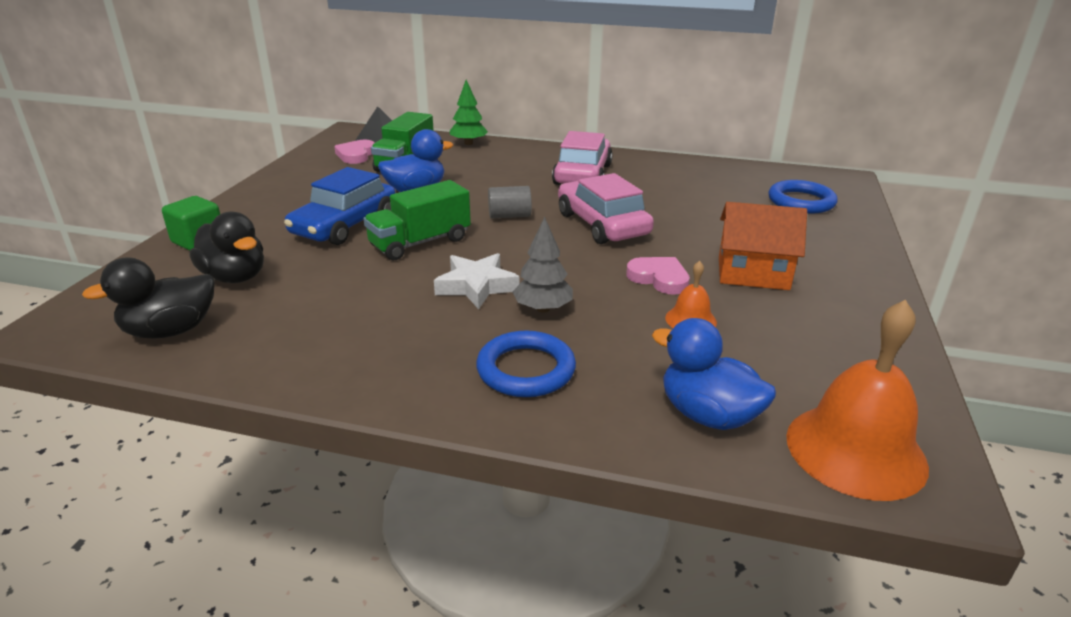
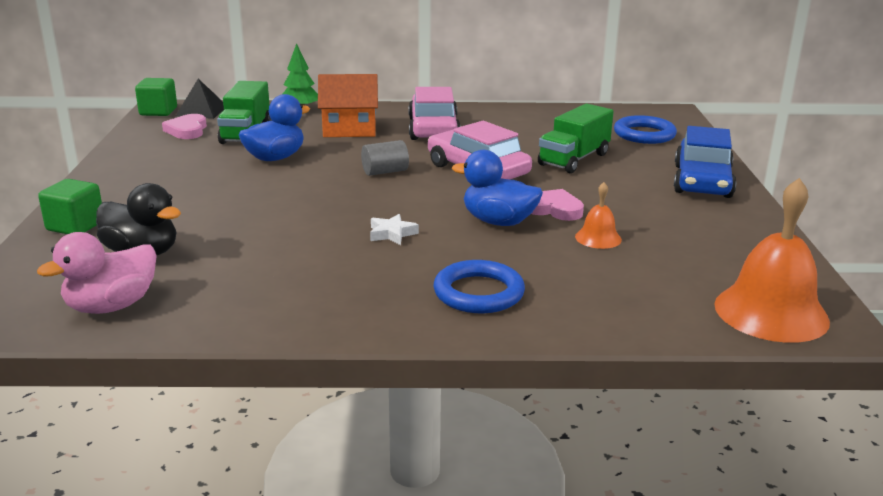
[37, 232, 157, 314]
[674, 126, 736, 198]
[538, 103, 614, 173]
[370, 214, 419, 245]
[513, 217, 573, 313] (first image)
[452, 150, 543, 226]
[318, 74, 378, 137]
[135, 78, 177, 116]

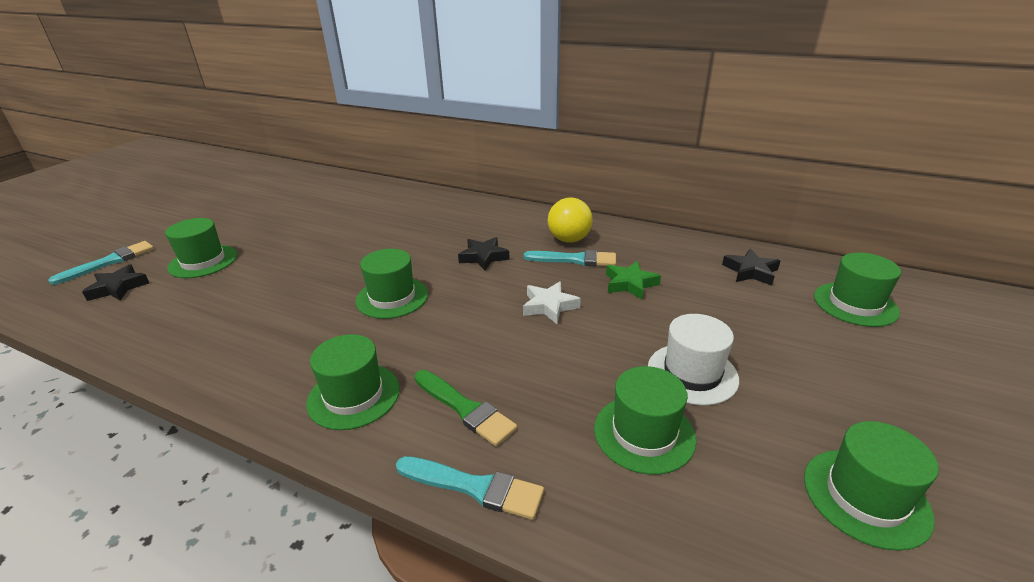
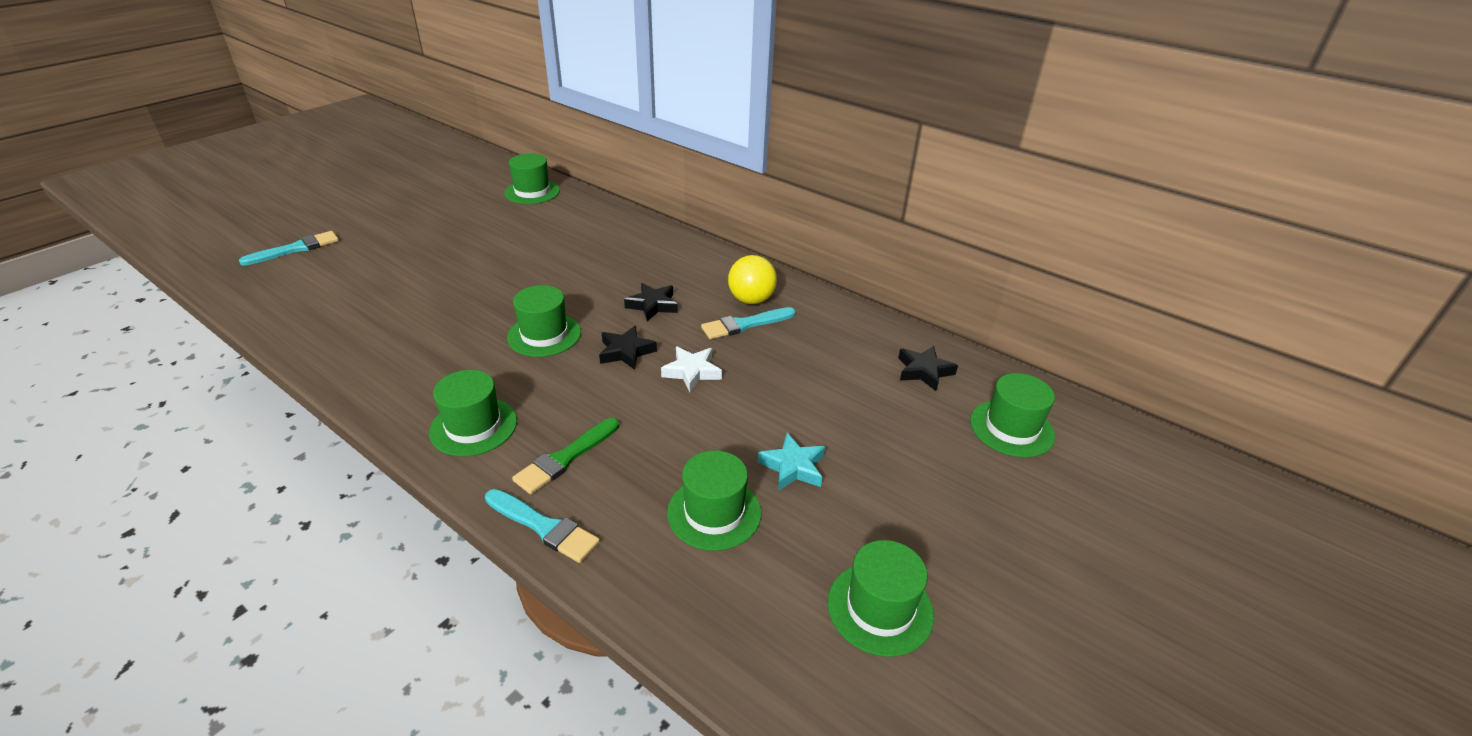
[599, 326, 657, 370]
[504, 154, 560, 204]
[512, 418, 619, 494]
[701, 307, 796, 339]
[606, 261, 661, 300] (first image)
[758, 433, 825, 491]

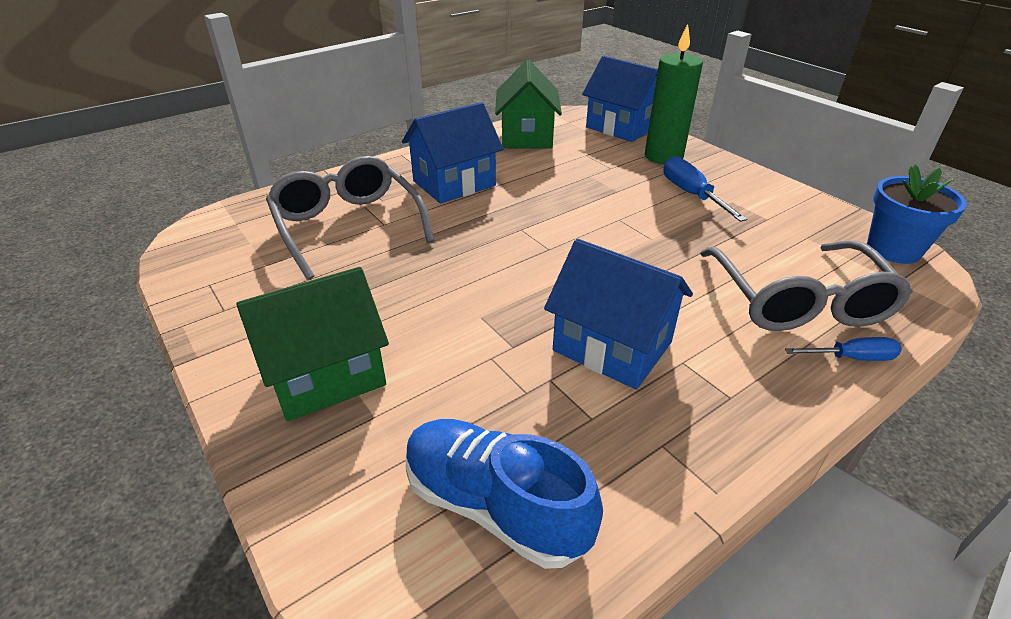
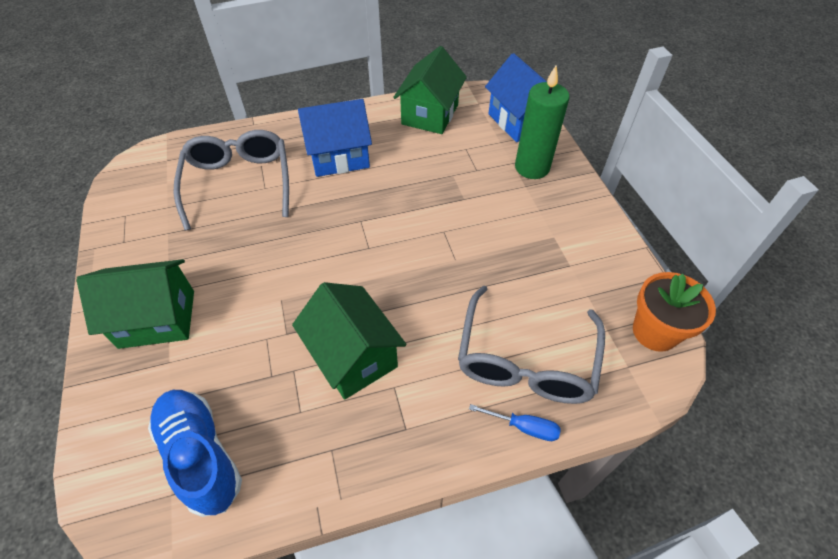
[292, 282, 406, 400]
[663, 156, 747, 222] (first image)
[633, 272, 716, 352]

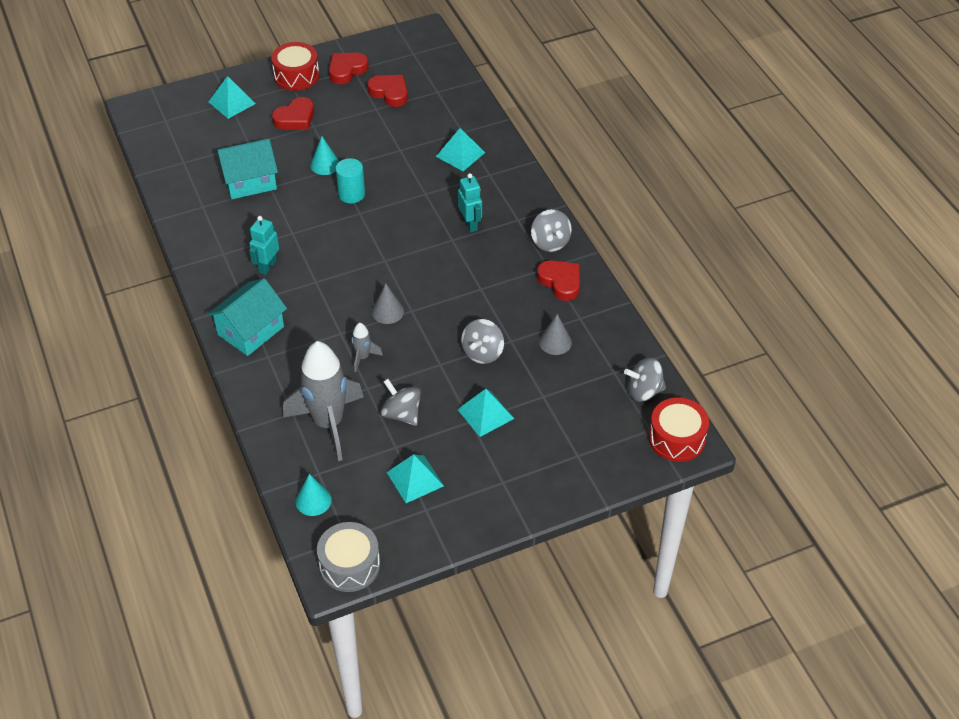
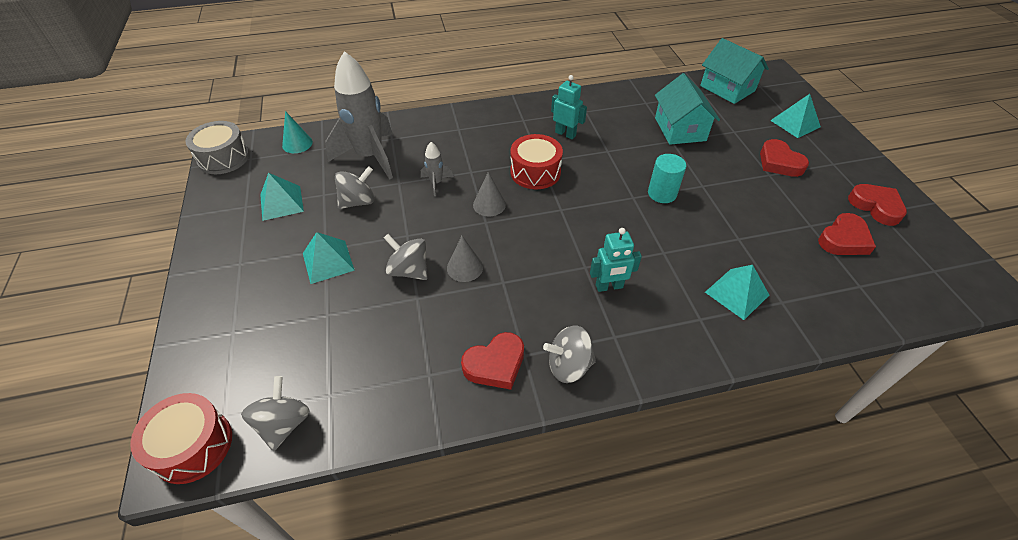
[700, 38, 769, 104]
[510, 134, 563, 189]
[310, 136, 339, 175] (first image)
[447, 236, 483, 282]

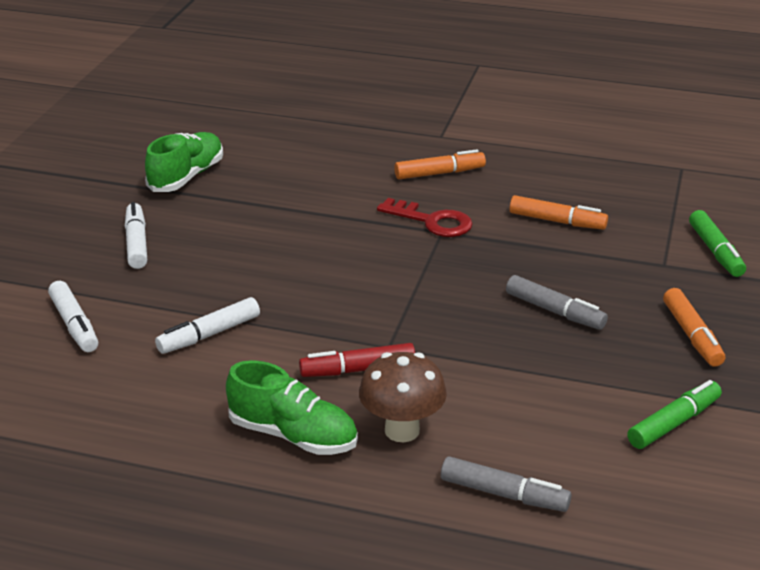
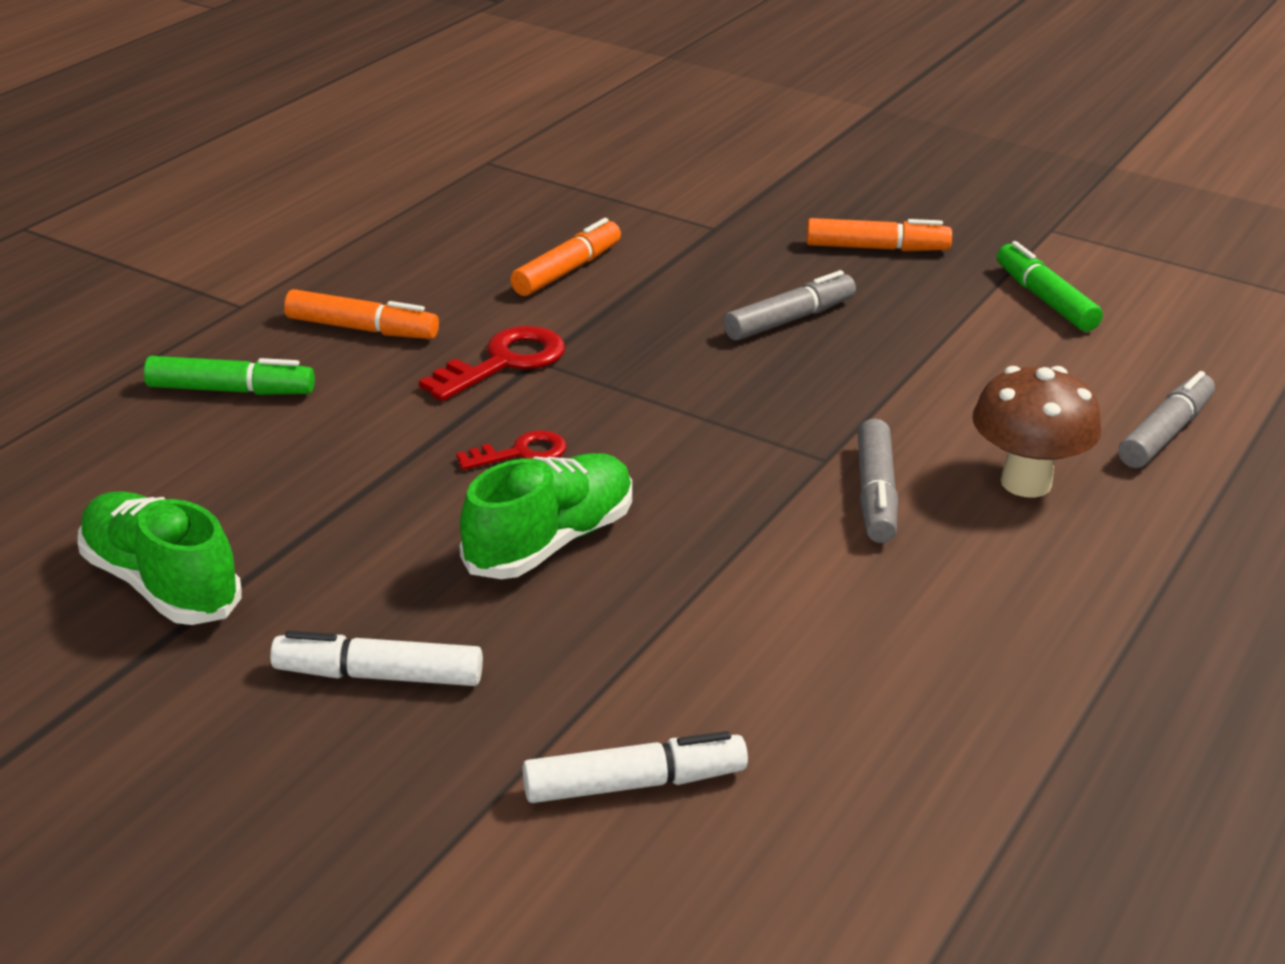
[155, 297, 260, 354] (first image)
[460, 453, 632, 579]
[858, 419, 898, 543]
[284, 289, 439, 339]
[144, 356, 315, 395]
[456, 430, 567, 470]

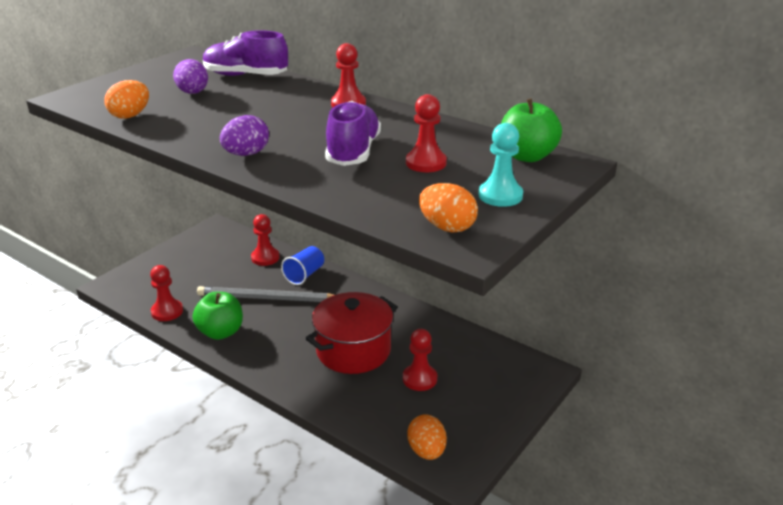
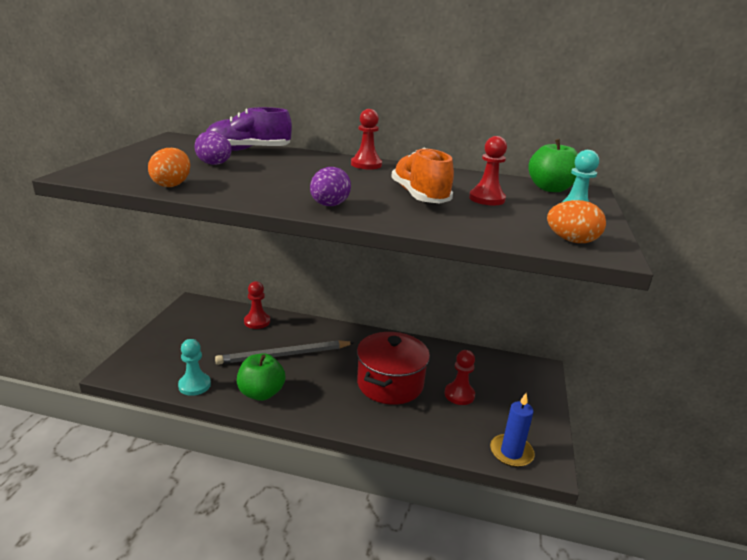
[178, 339, 211, 396]
[281, 246, 324, 285] (first image)
[391, 148, 454, 204]
[490, 393, 535, 467]

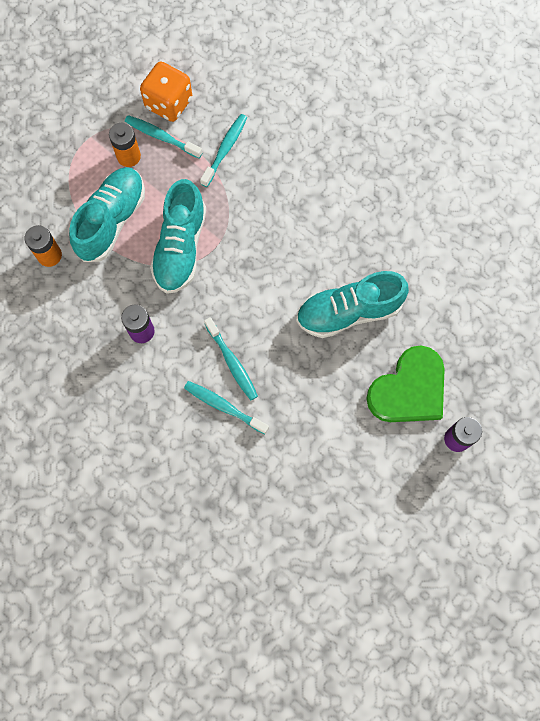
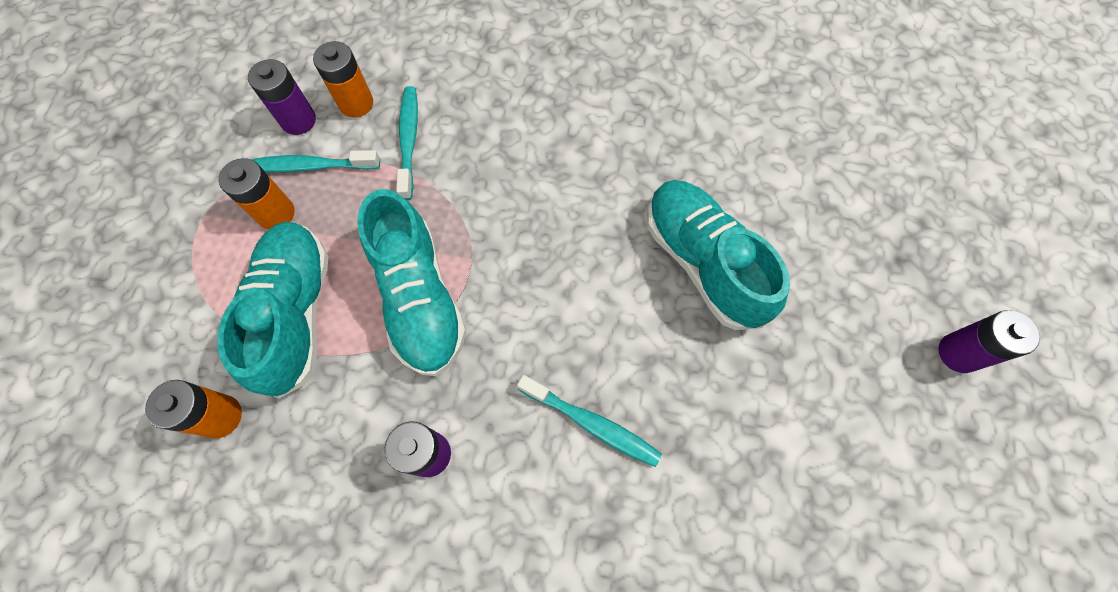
[248, 59, 316, 135]
[184, 381, 269, 434] (first image)
[647, 180, 790, 330]
[366, 345, 445, 422] (first image)
[313, 41, 373, 118]

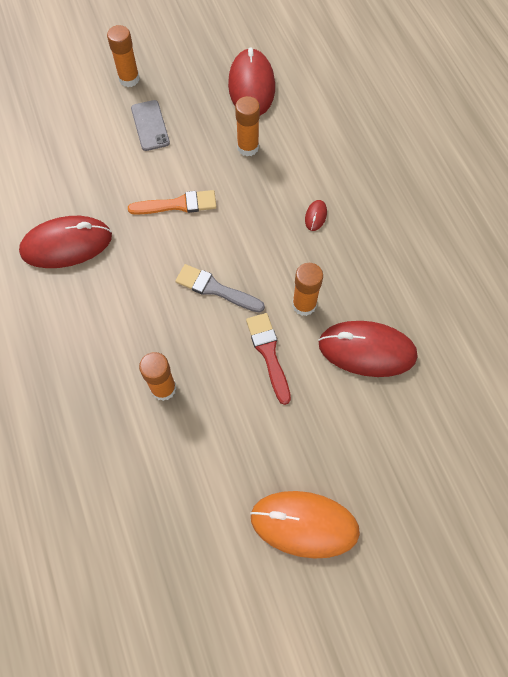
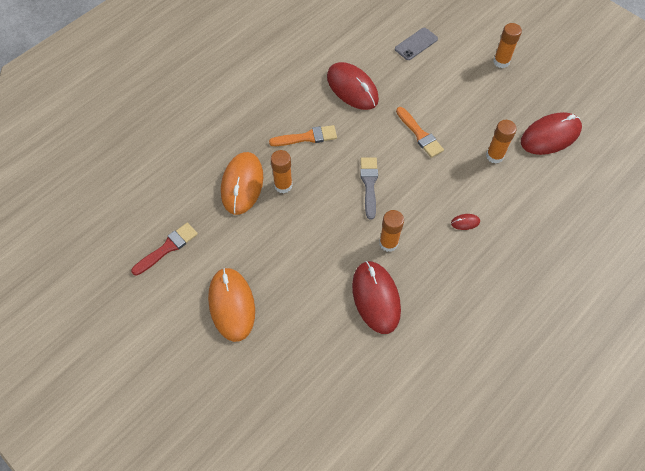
[395, 28, 438, 60]
[131, 223, 198, 276]
[221, 152, 263, 215]
[269, 125, 337, 146]

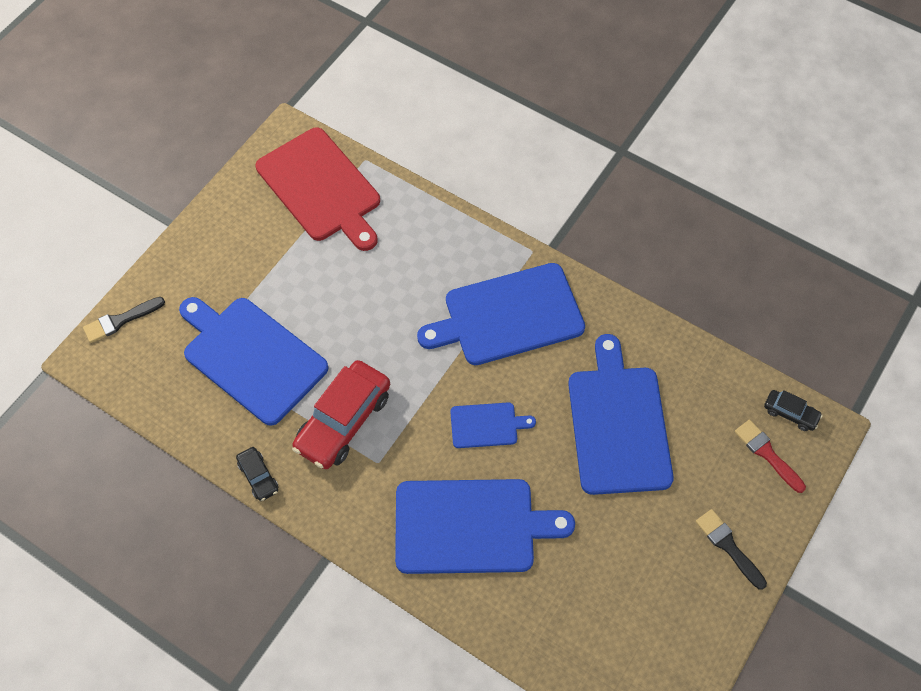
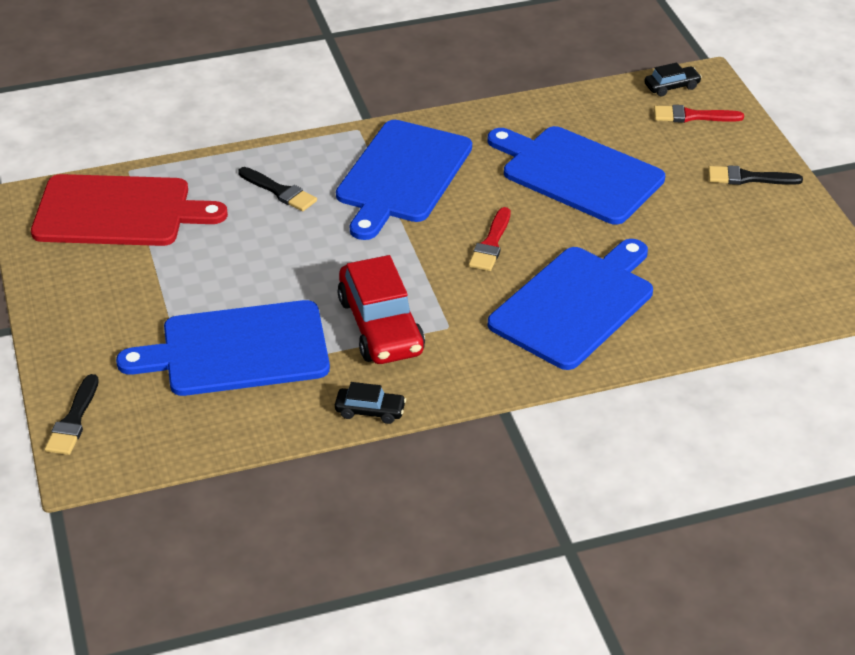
[469, 207, 510, 271]
[238, 167, 317, 211]

